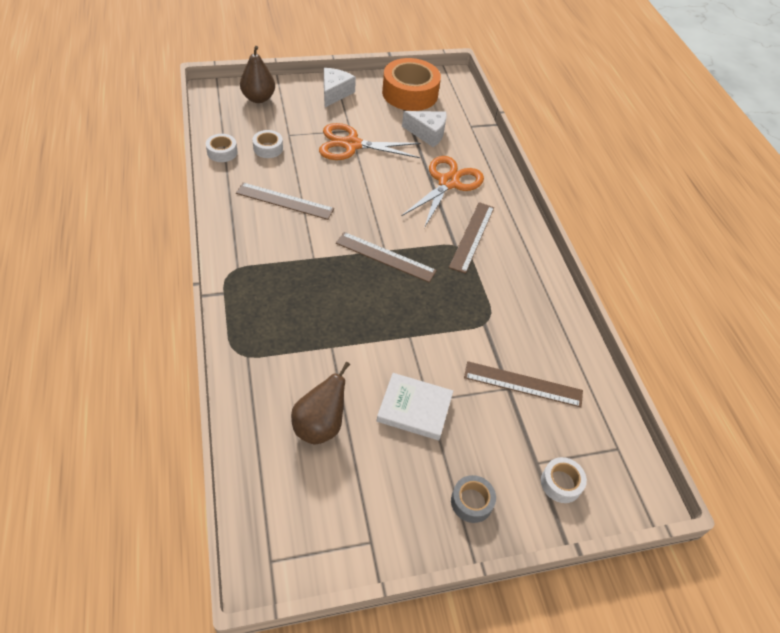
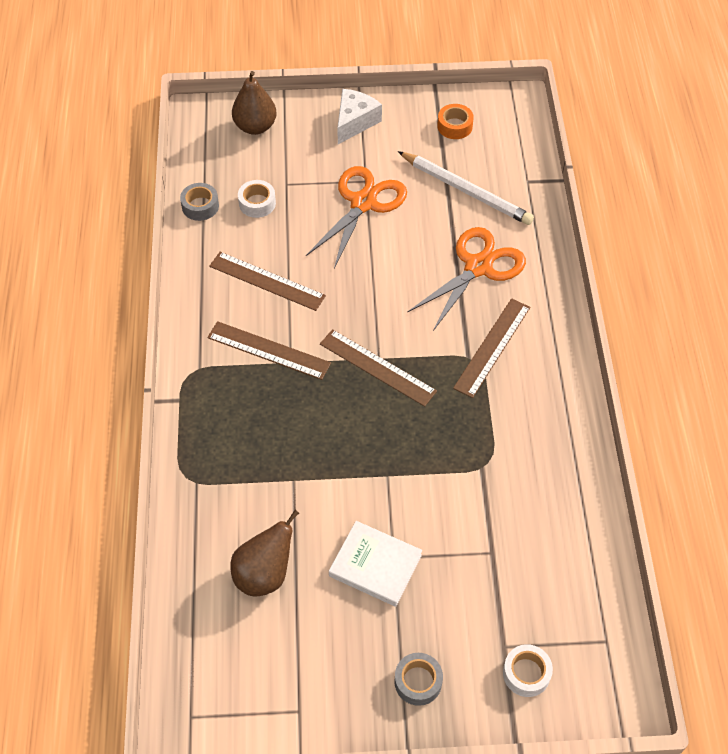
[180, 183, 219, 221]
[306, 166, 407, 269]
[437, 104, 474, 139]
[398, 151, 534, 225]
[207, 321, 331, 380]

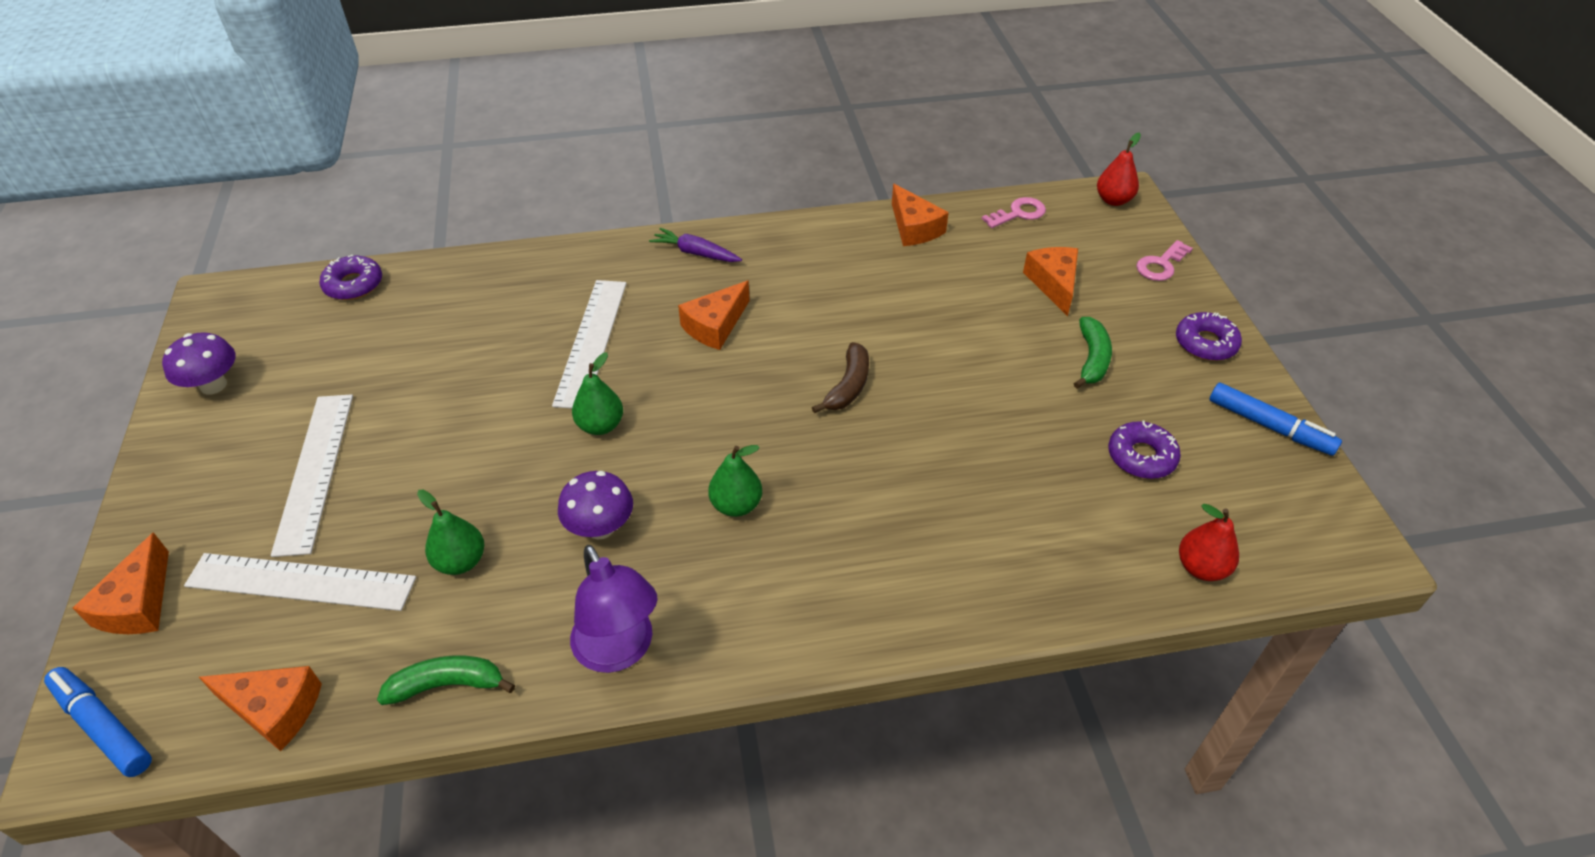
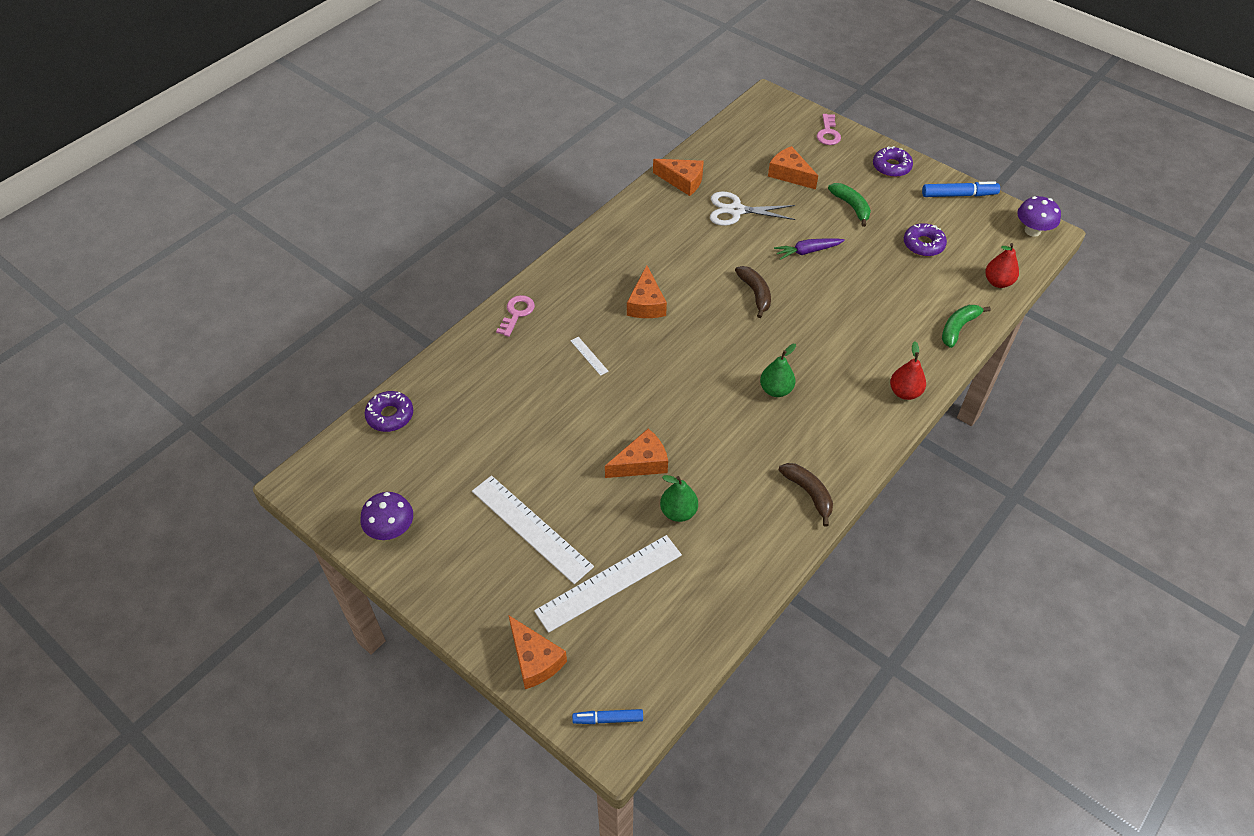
[572, 709, 643, 724]
[605, 429, 668, 478]
[942, 305, 991, 348]
[571, 337, 609, 376]
[1017, 196, 1061, 237]
[779, 463, 833, 527]
[572, 352, 623, 435] (first image)
[774, 238, 845, 260]
[496, 295, 535, 337]
[890, 342, 926, 400]
[710, 191, 795, 226]

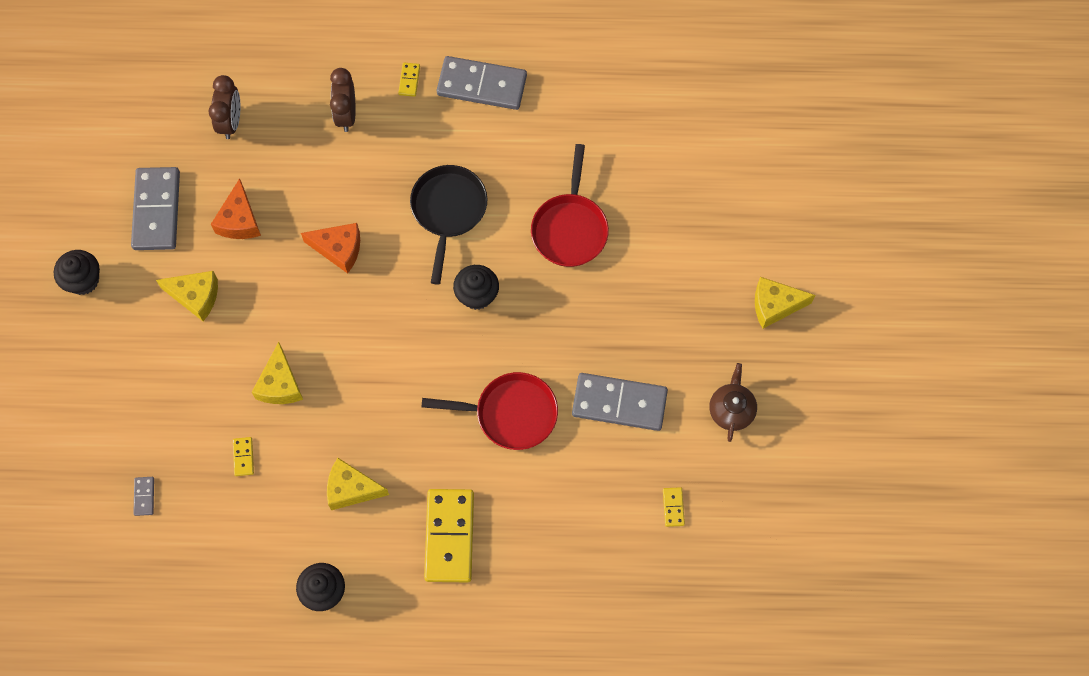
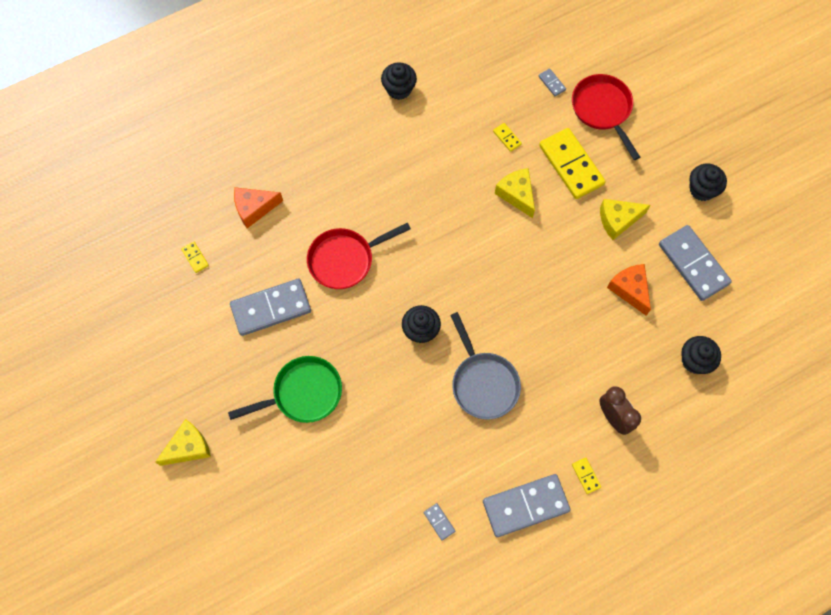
[681, 336, 721, 374]
[234, 187, 283, 228]
[327, 458, 389, 510] (first image)
[450, 312, 521, 419]
[539, 128, 606, 199]
[572, 74, 640, 160]
[709, 363, 757, 442] (first image)
[228, 356, 342, 423]
[424, 503, 455, 541]

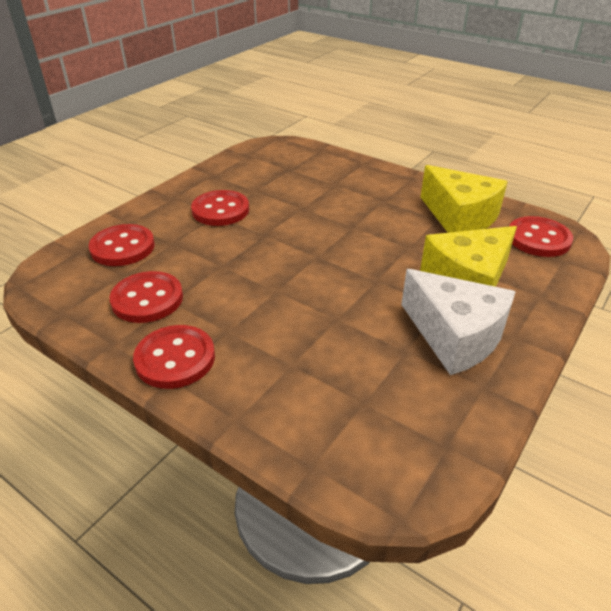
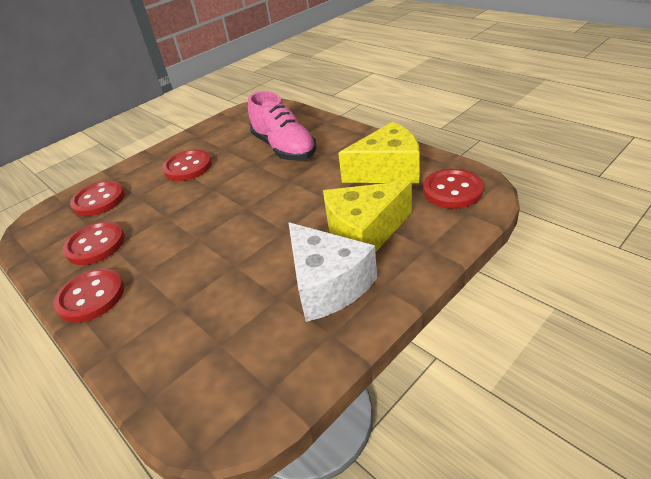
[338, 122, 420, 183]
[248, 91, 316, 161]

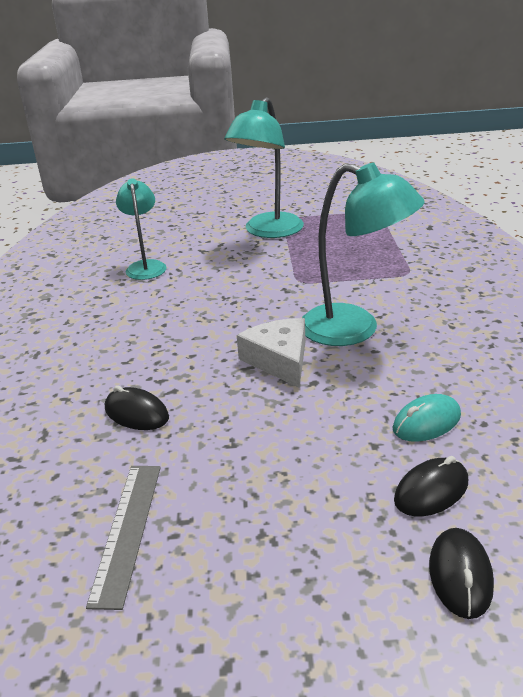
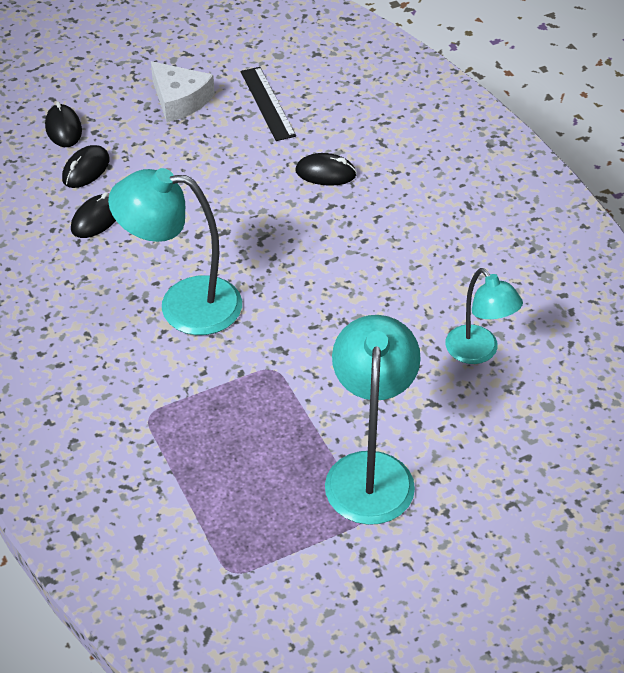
[241, 67, 296, 141]
[151, 61, 215, 122]
[71, 192, 116, 238]

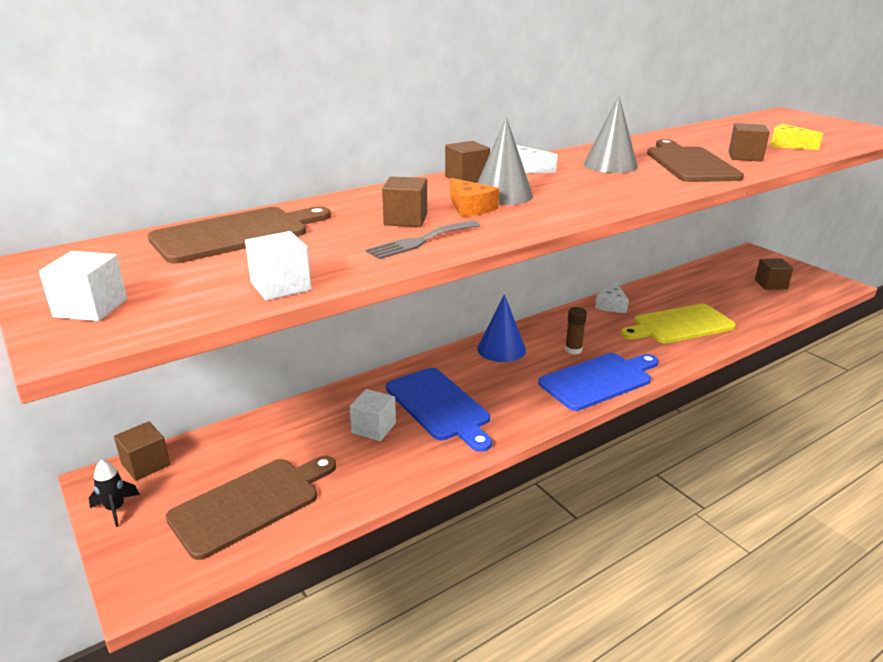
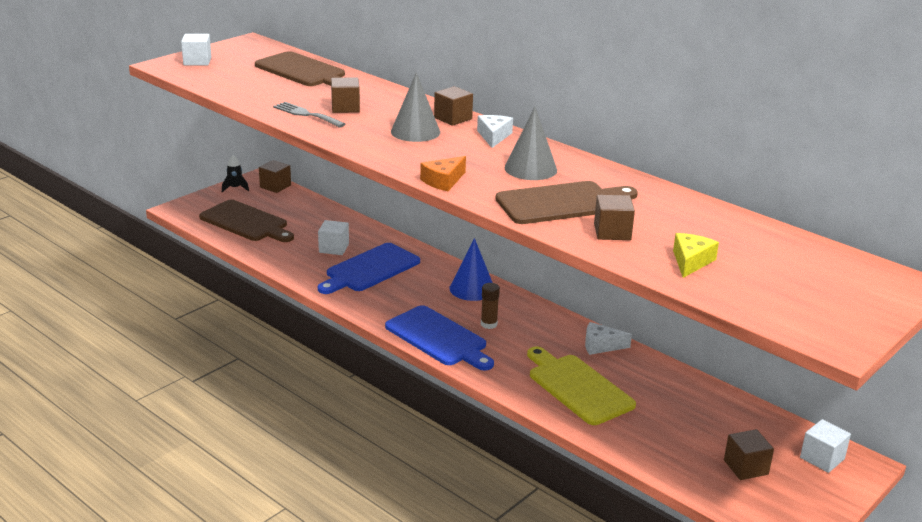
[800, 419, 851, 473]
[420, 156, 466, 191]

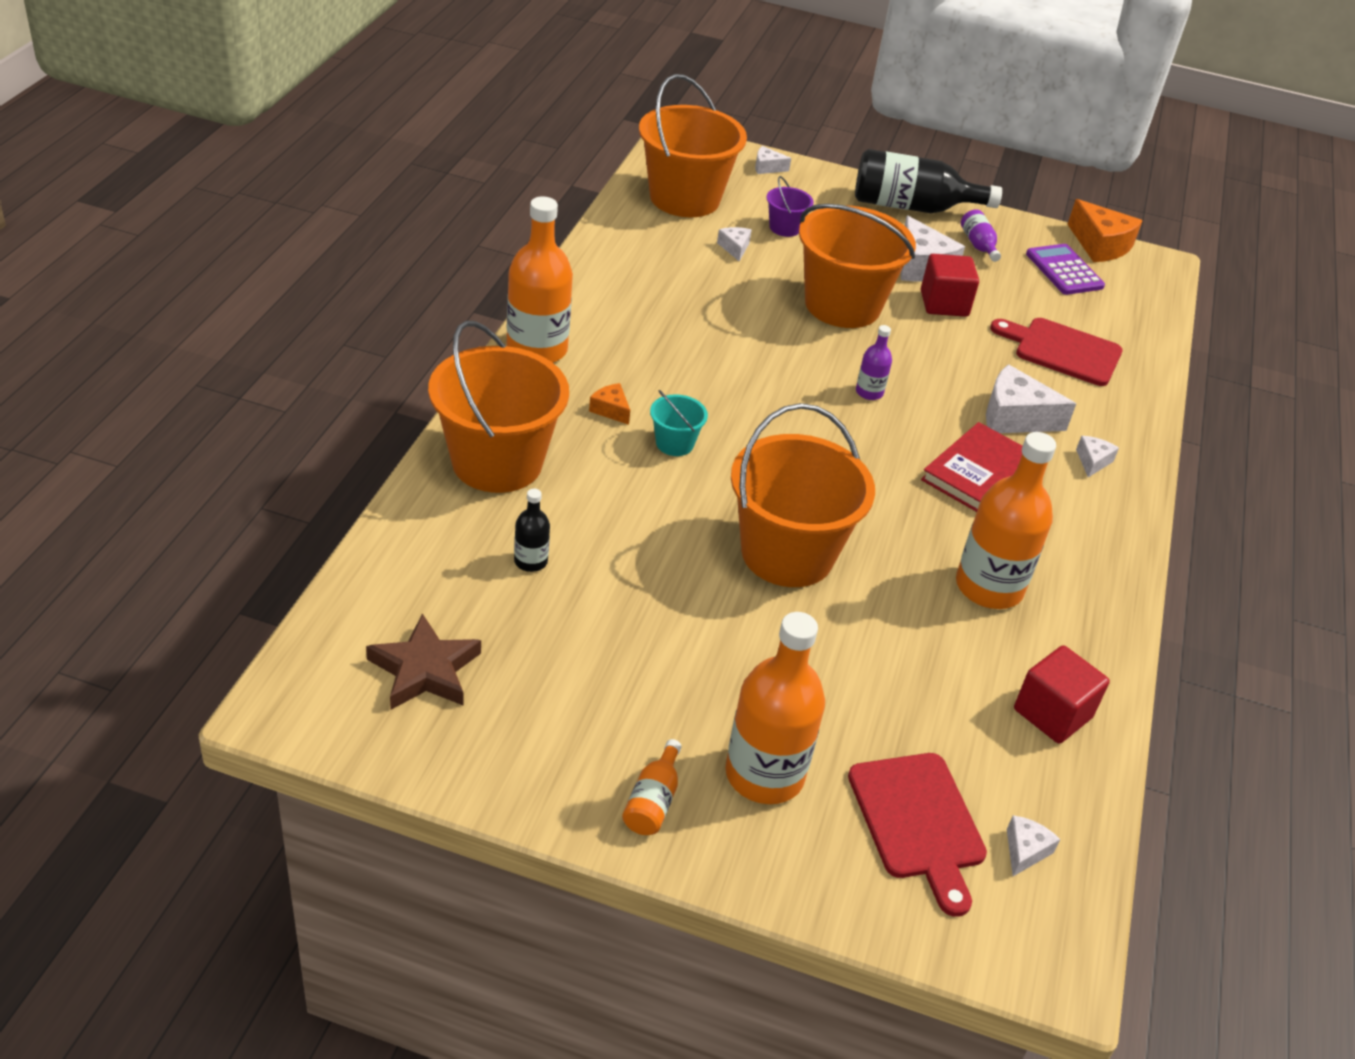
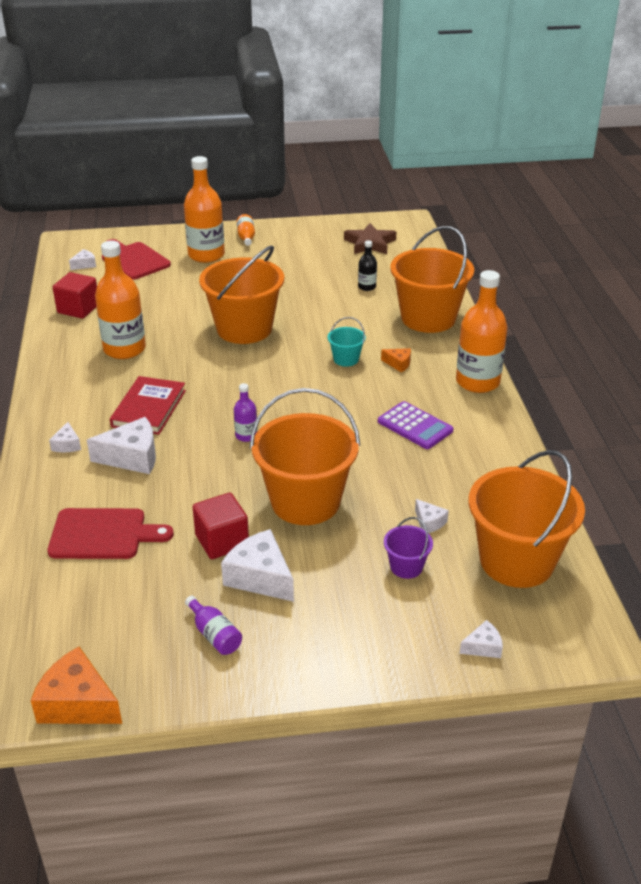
[855, 149, 1002, 213] (first image)
[69, 249, 96, 270]
[378, 401, 453, 449]

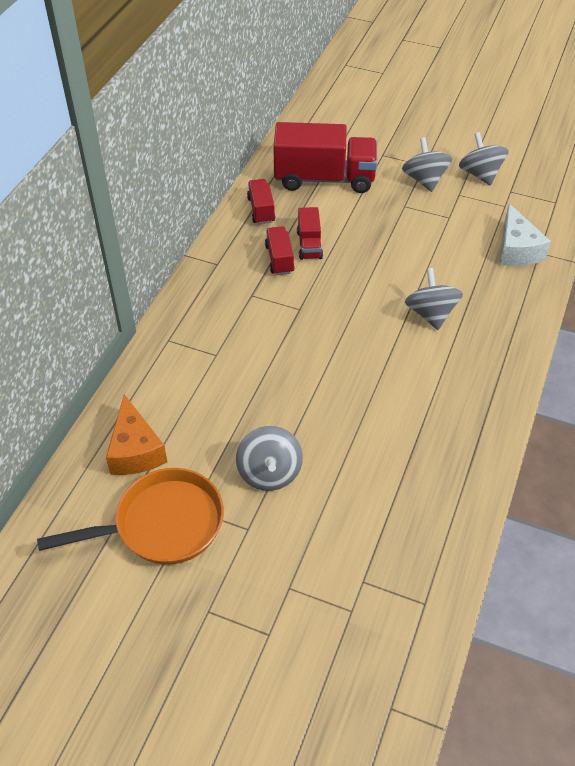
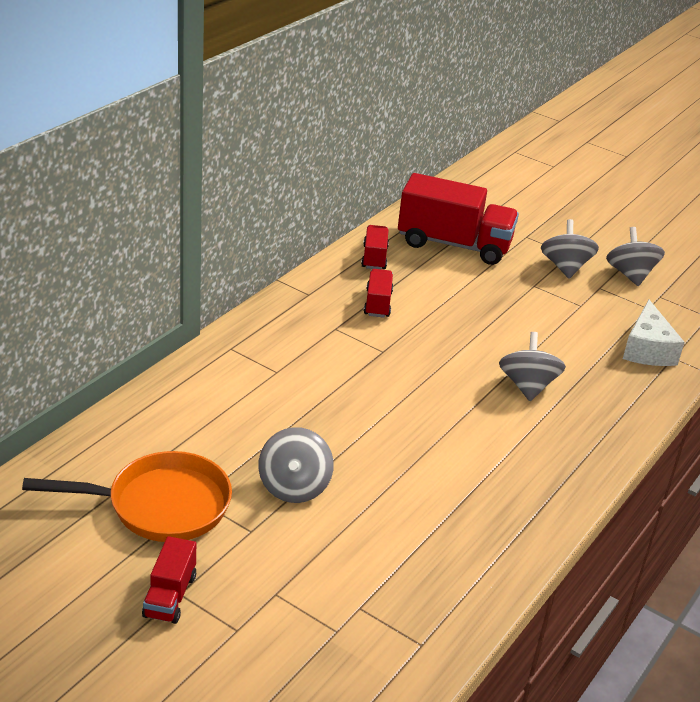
[106, 394, 167, 475] (first image)
[142, 536, 196, 624]

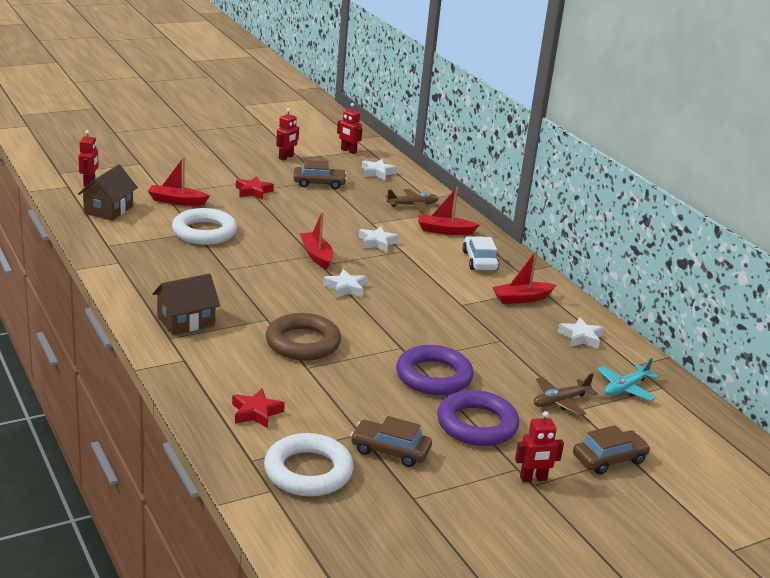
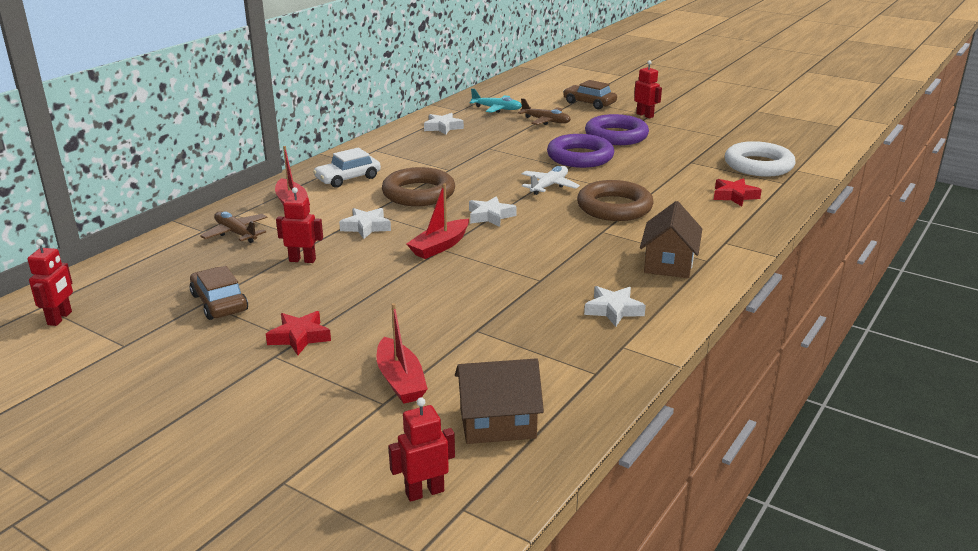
[640, 201, 702, 278]
[172, 208, 237, 245] (first image)
[276, 187, 323, 263]
[350, 416, 432, 467] (first image)
[584, 286, 646, 327]
[492, 250, 556, 304] (first image)
[382, 167, 455, 206]
[522, 166, 580, 195]

